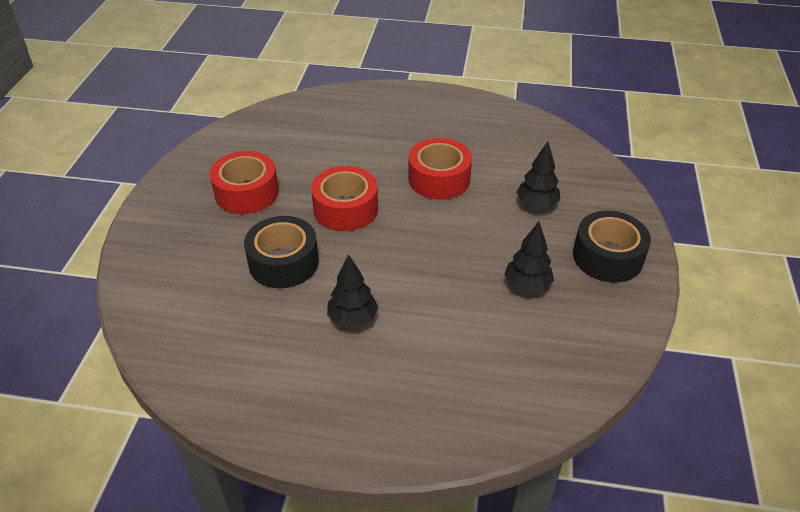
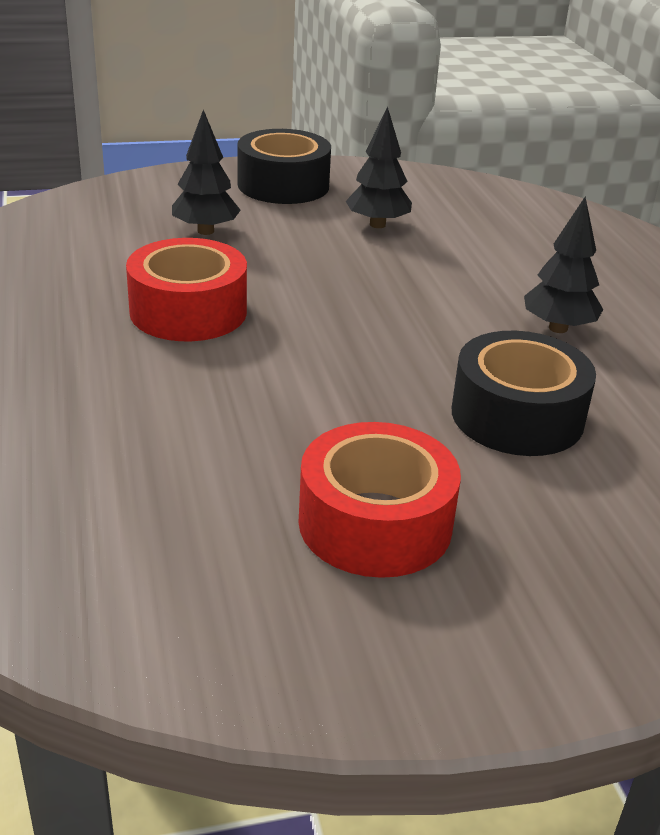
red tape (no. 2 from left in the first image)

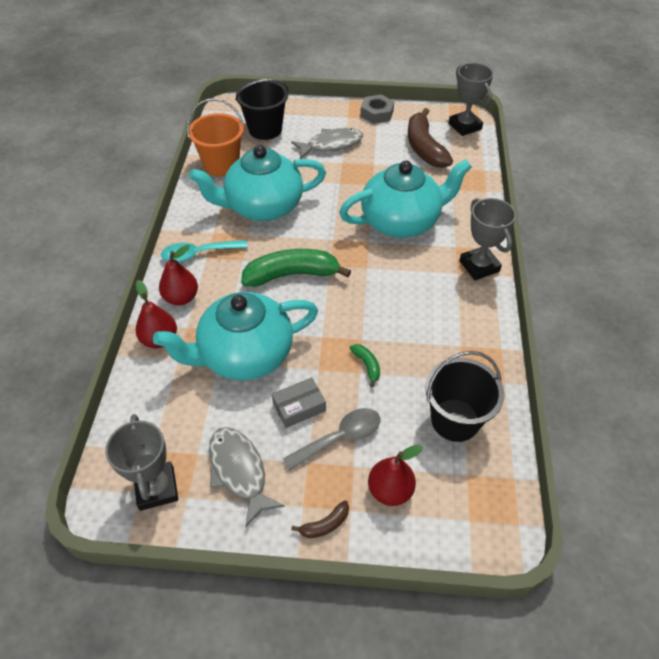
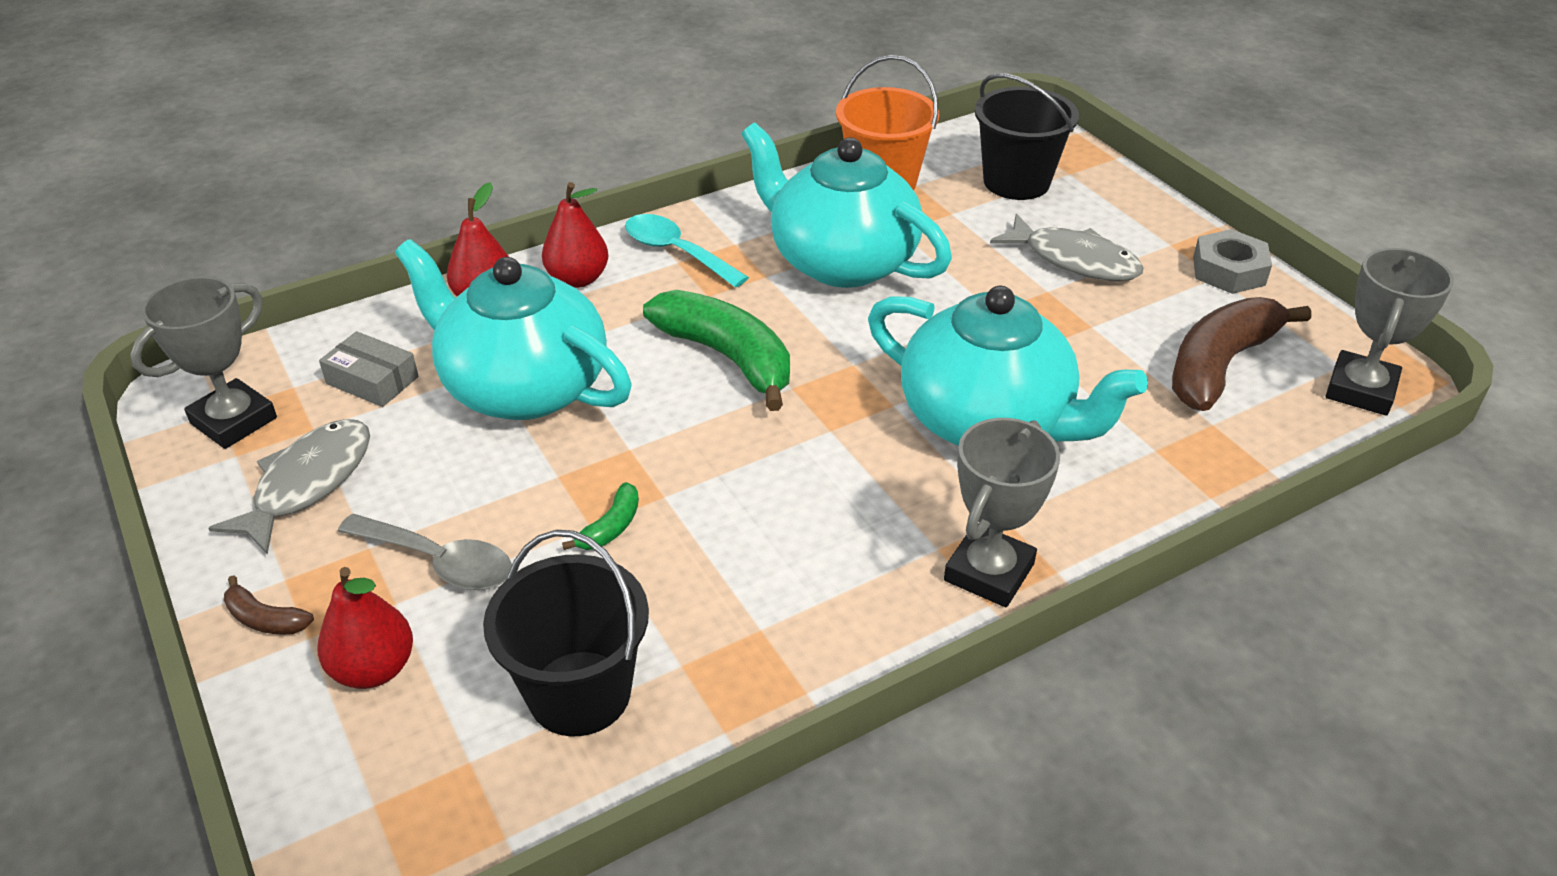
grey box

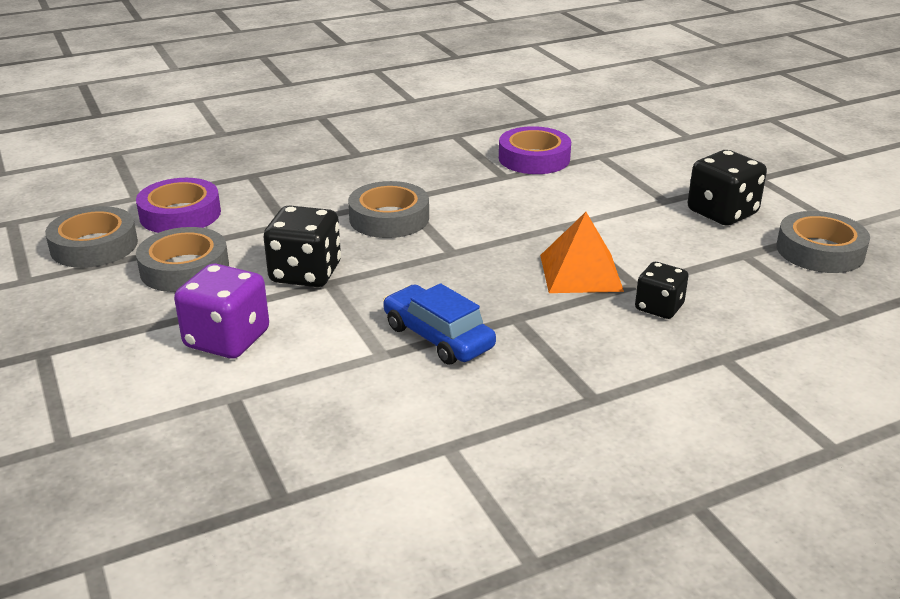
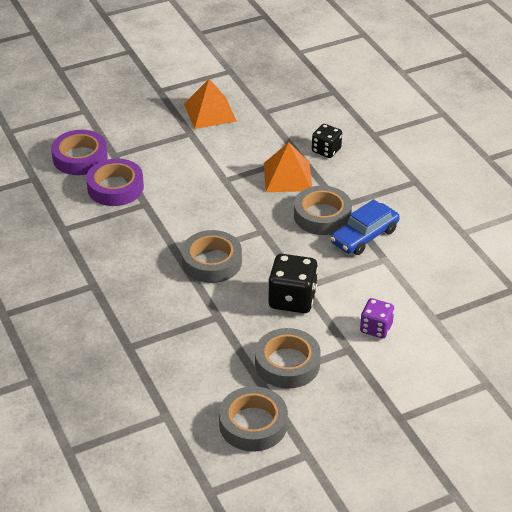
purple tape (no. 1 from left); orange pyramid (no. 1 from left); grey tape (no. 4 from left); purple dice

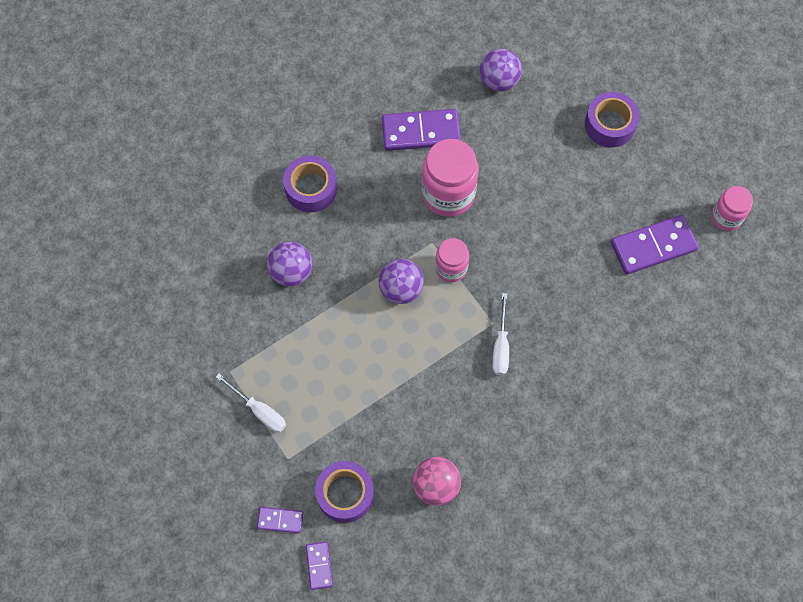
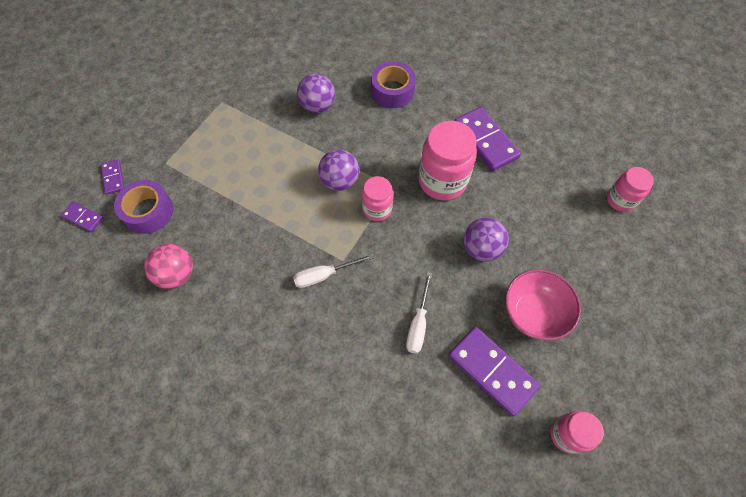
purple domino (no. 1 from left); white screwdriver (no. 2 from left); purple ball (no. 3 from left); pink bowl; pink jar (no. 4 from left); purple tape (no. 3 from left in the first image)

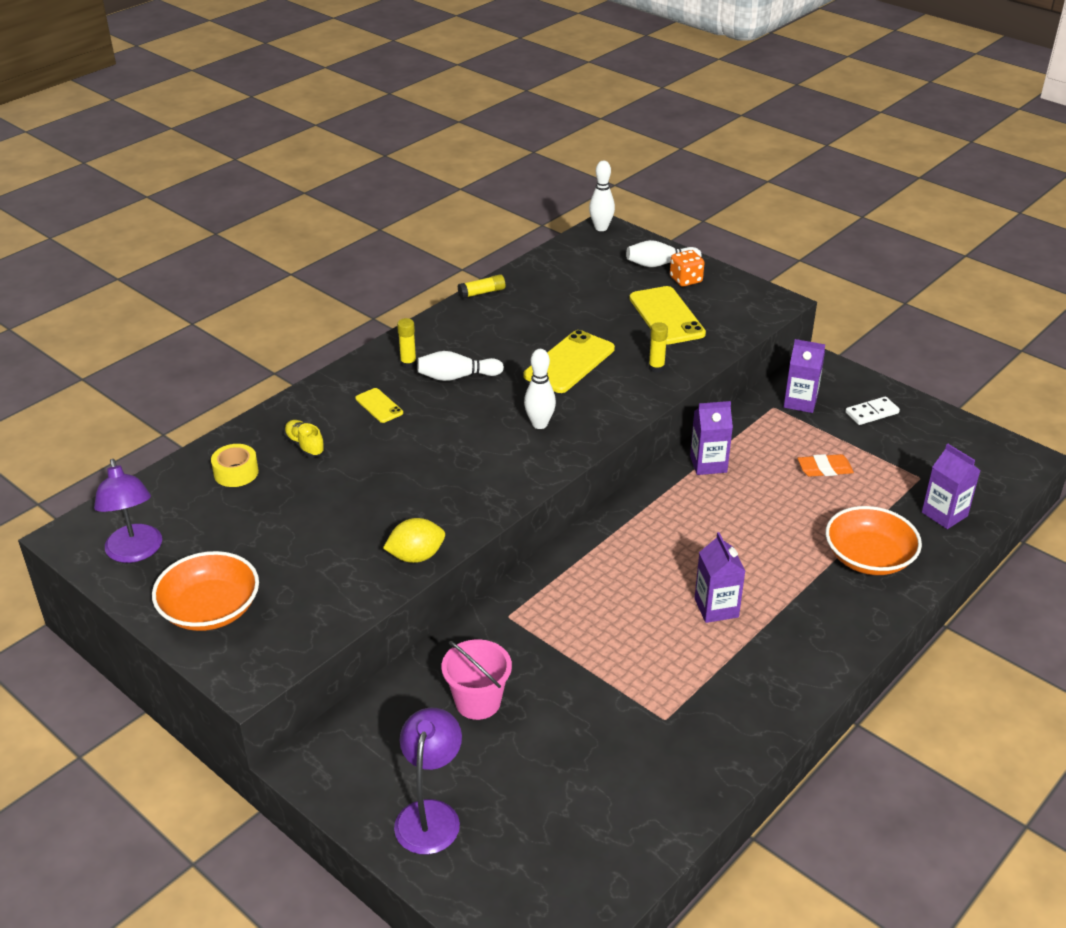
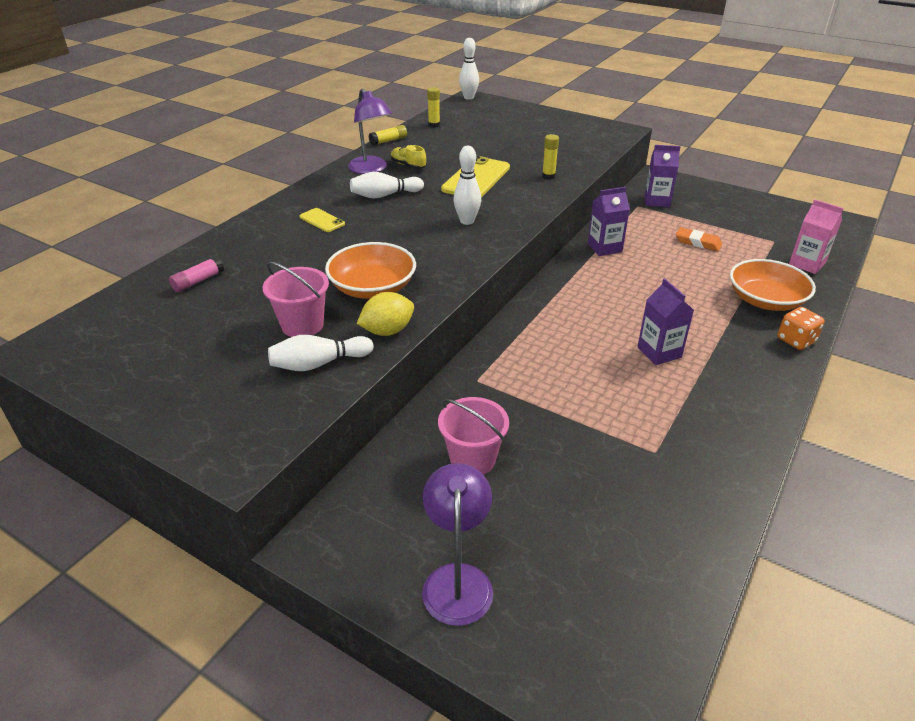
pink glue stick; pink bucket (no. 1 from left); white bowling pin (no. 1 from left); orange bowl (no. 1 from left); purple lamp (no. 1 from left); yellow shoe; yellow glue stick (no. 2 from left); orange eraser; orange dice; pink carton; yellow phone (no. 3 from left in the first image); white domino

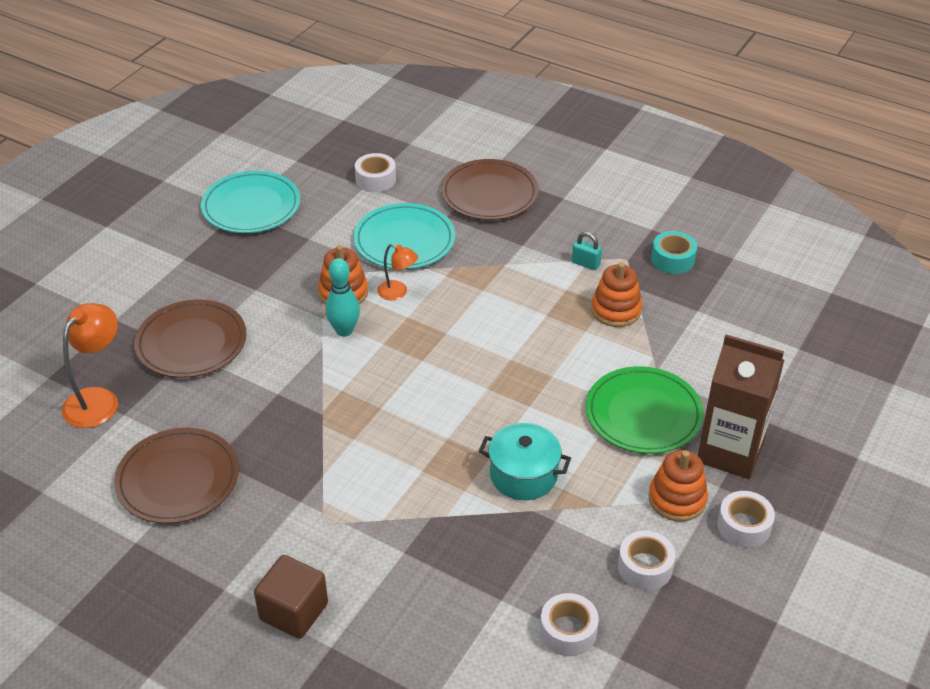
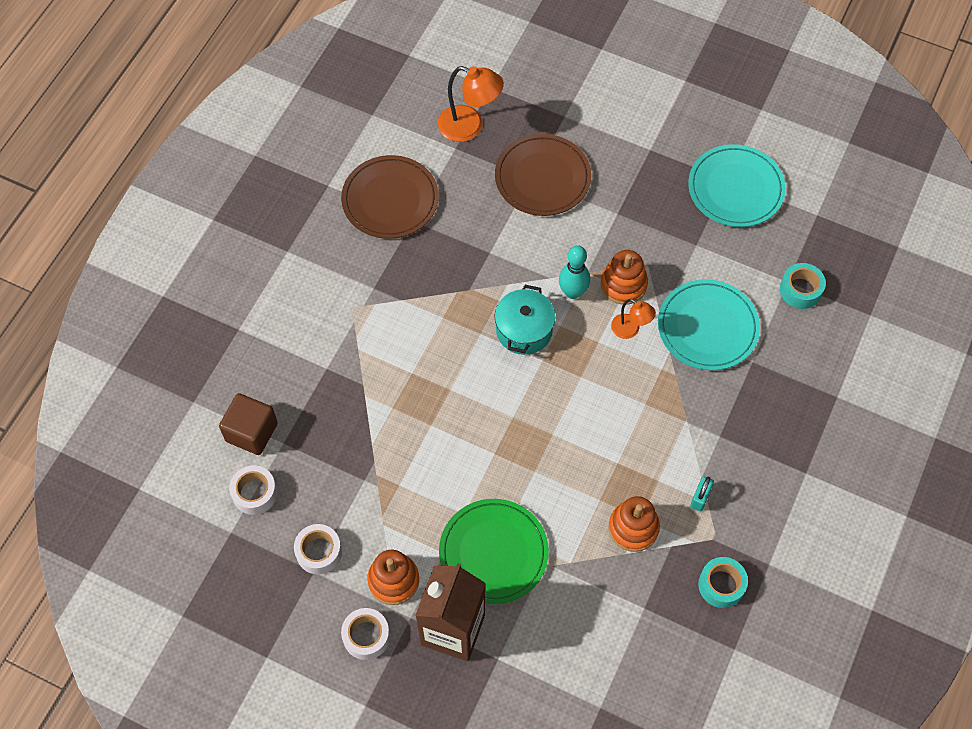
brown cube; turquoise pot; orange lamp (no. 2 from left); turquoise tape (no. 2 from left); brown plate (no. 3 from left in the first image)

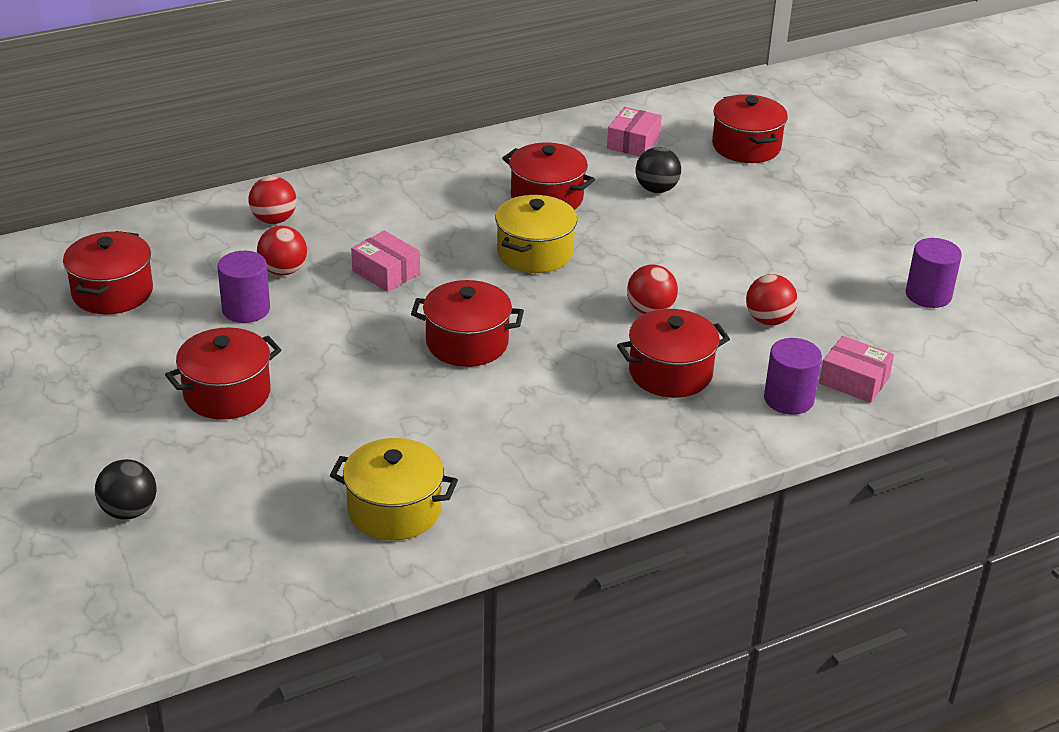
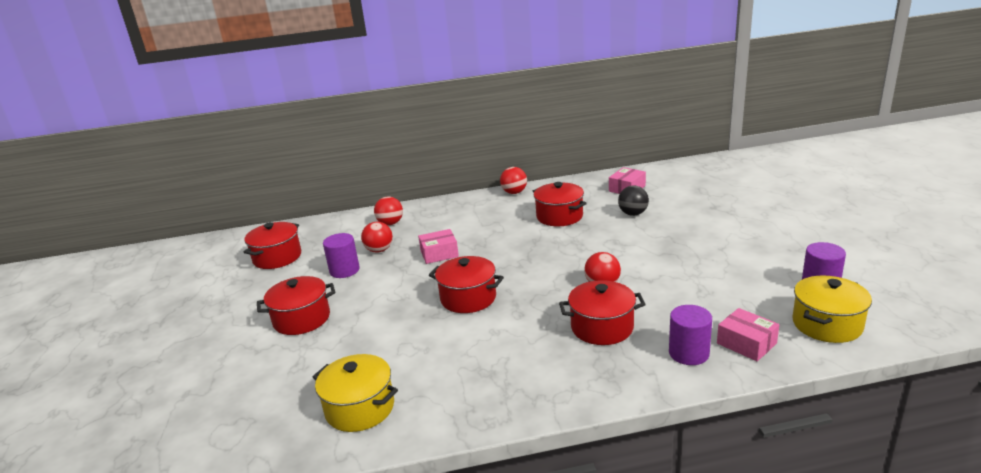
pink box (no. 1 from left); red ball (no. 3 from left); yellow pot (no. 2 from left); black ball (no. 1 from left in the first image); red pot (no. 6 from left in the first image)

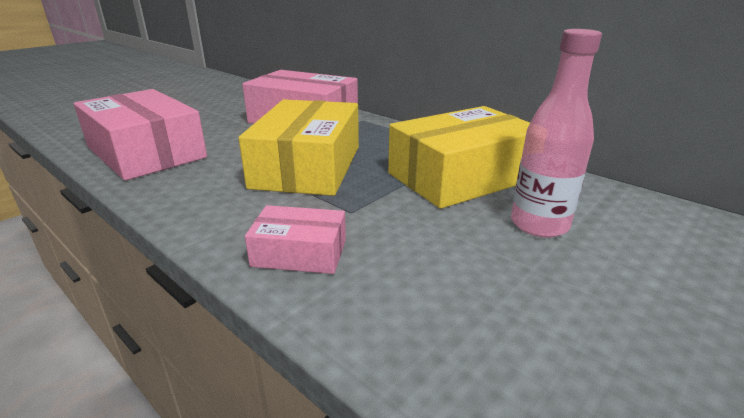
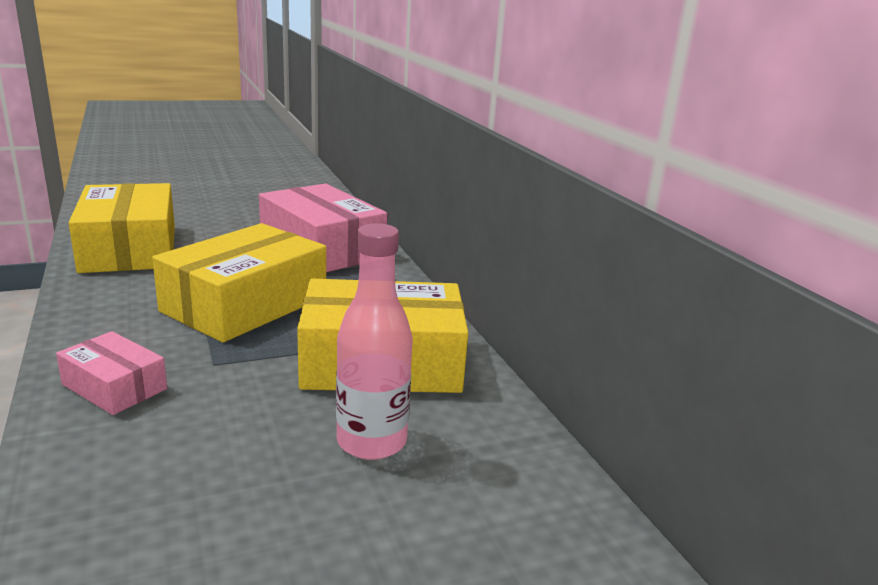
yellow box (no. 1 from left)

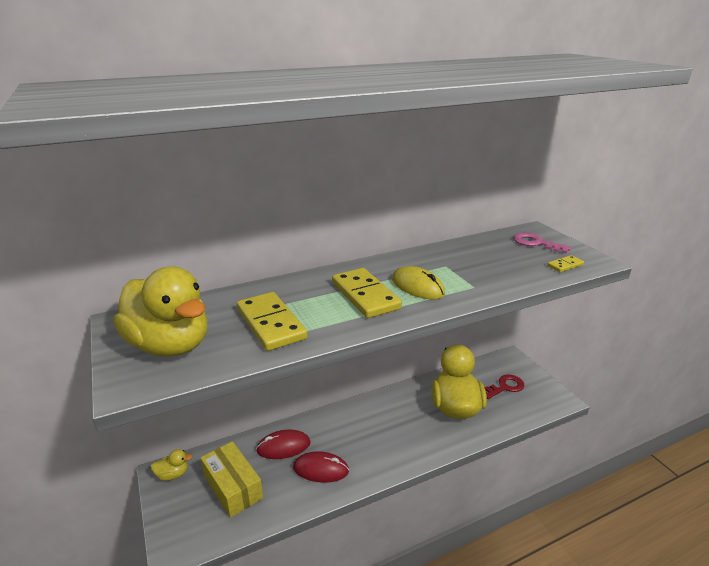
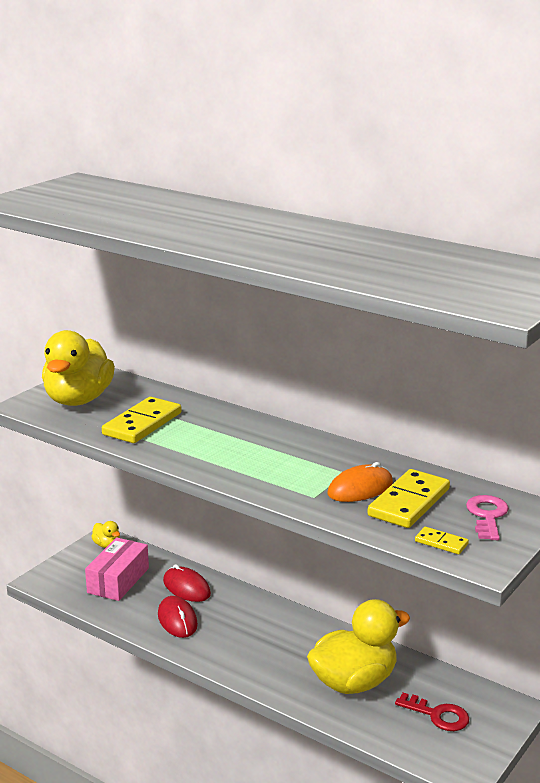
pink box; orange mouse; yellow domino (no. 2 from left); yellow mouse

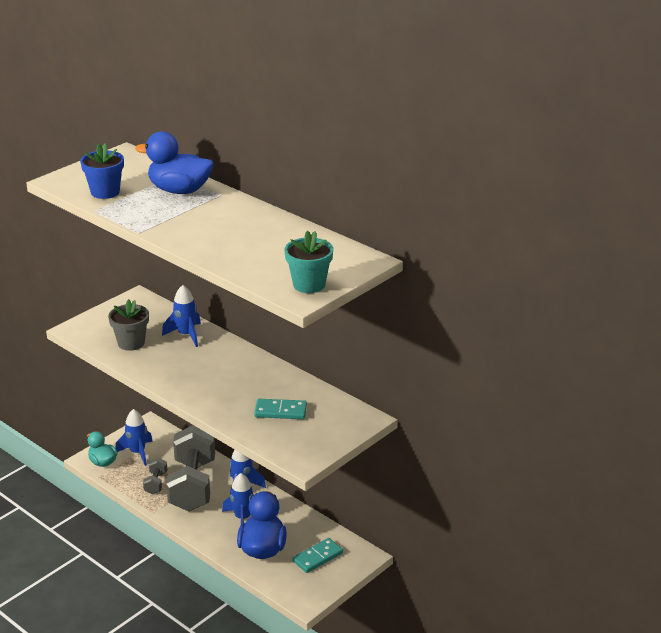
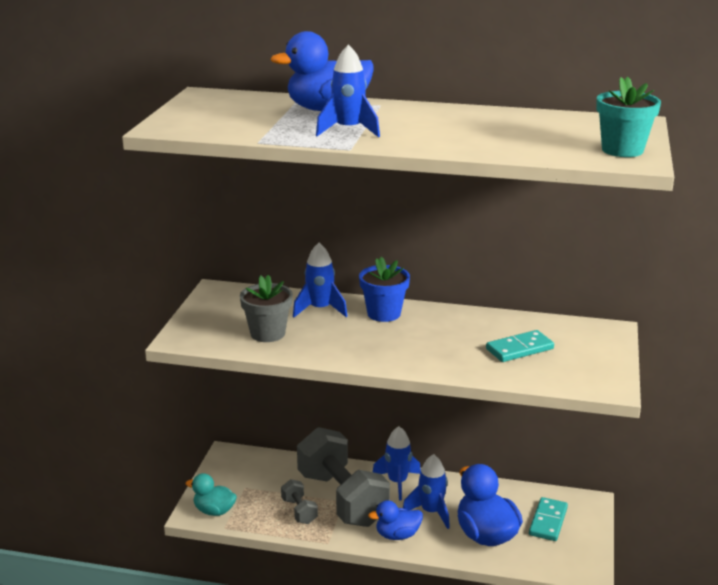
blue rocket (no. 2 from left); blue flower pot; blue duck (no. 2 from left)

